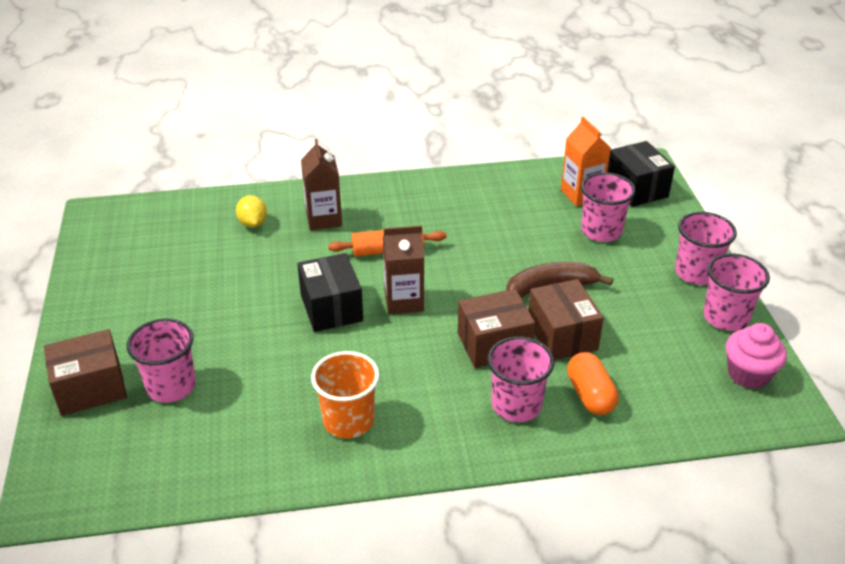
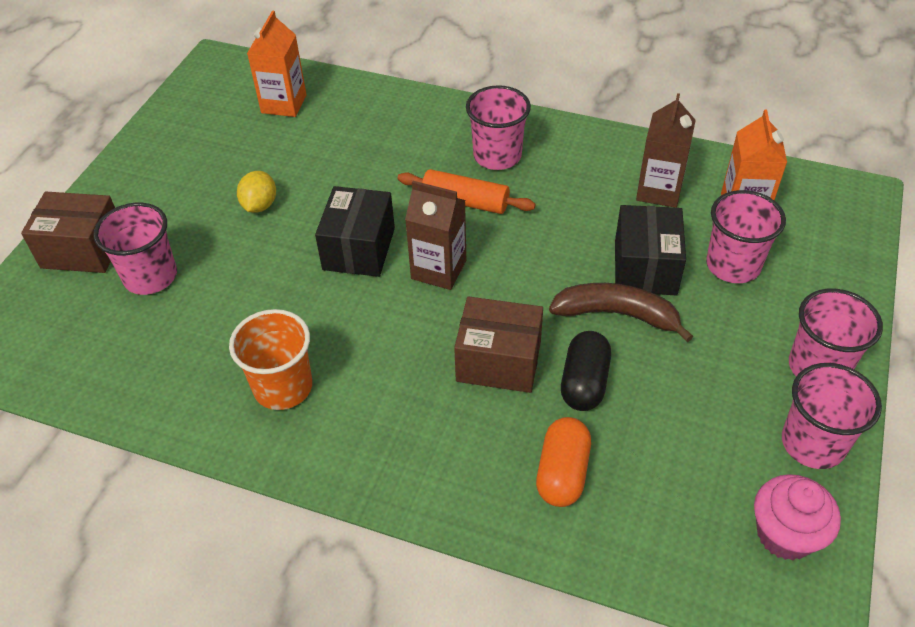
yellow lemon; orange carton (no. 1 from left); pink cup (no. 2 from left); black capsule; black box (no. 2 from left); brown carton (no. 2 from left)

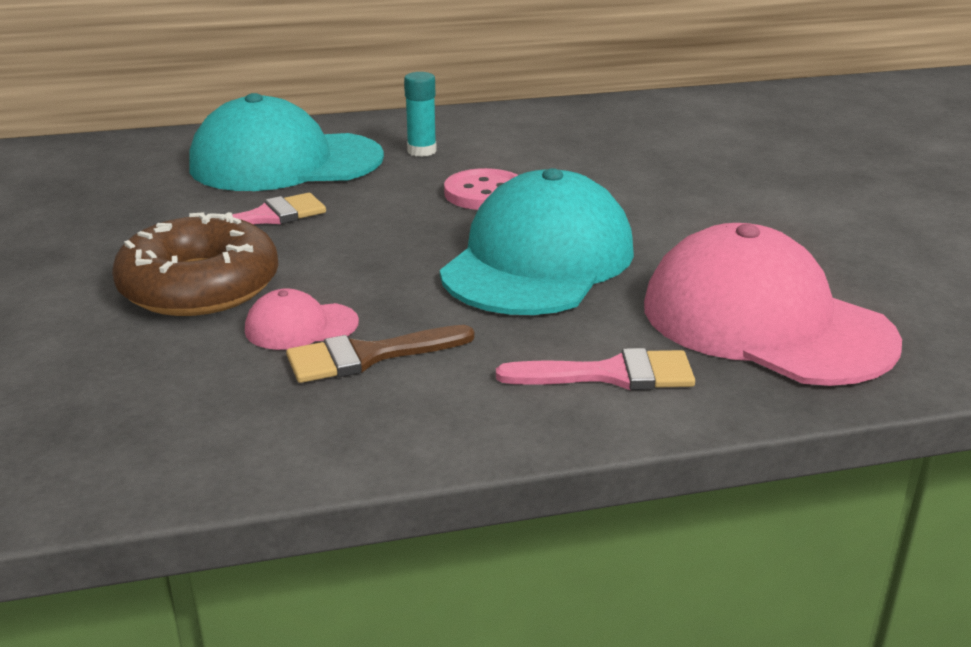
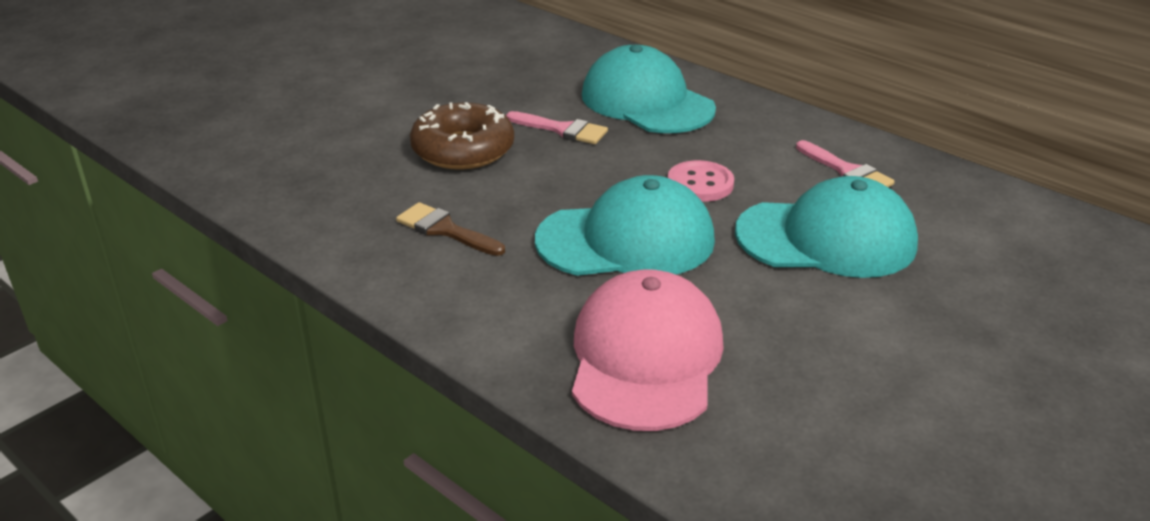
turquoise cap (no. 3 from left); pink brush (no. 2 from left); pink cap (no. 1 from left in the first image); turquoise glue stick

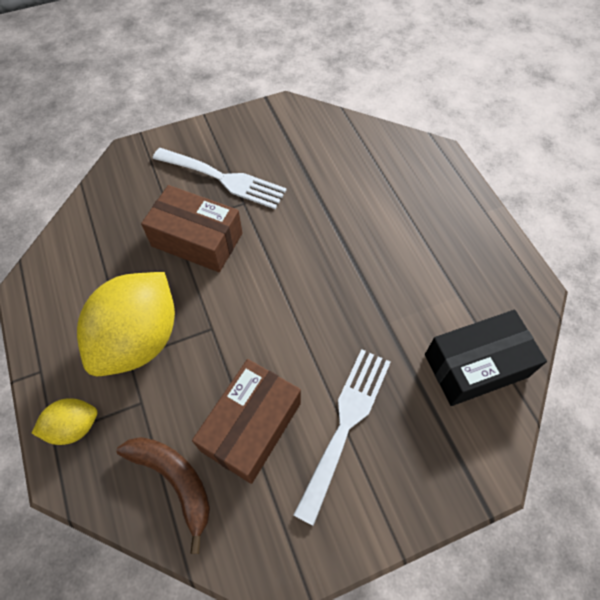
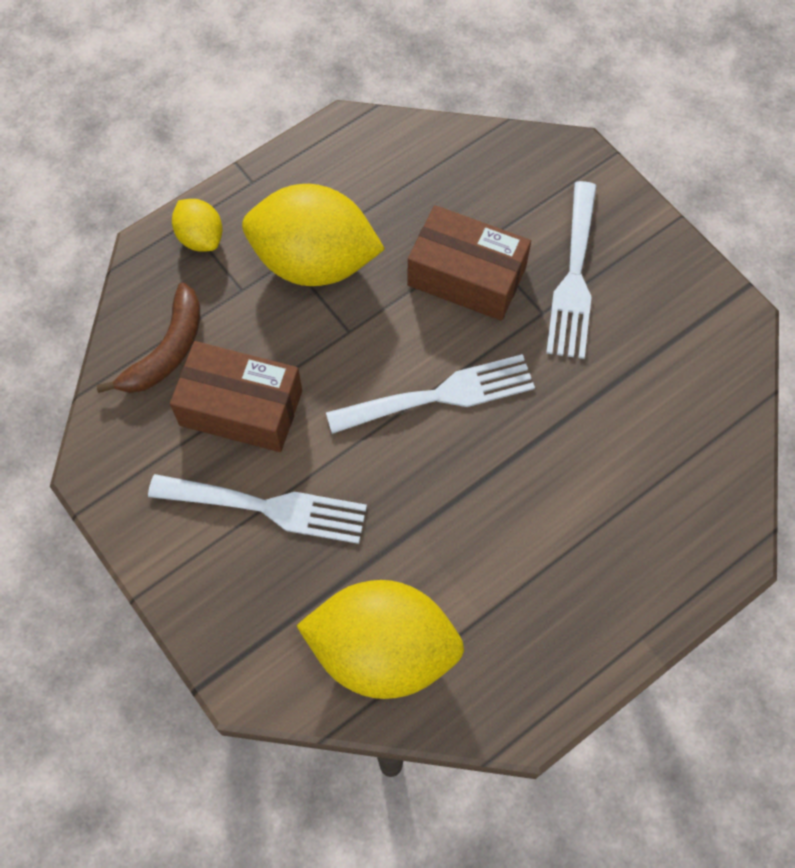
yellow lemon (no. 3 from left); white fork (no. 2 from left); brown box (no. 2 from left)

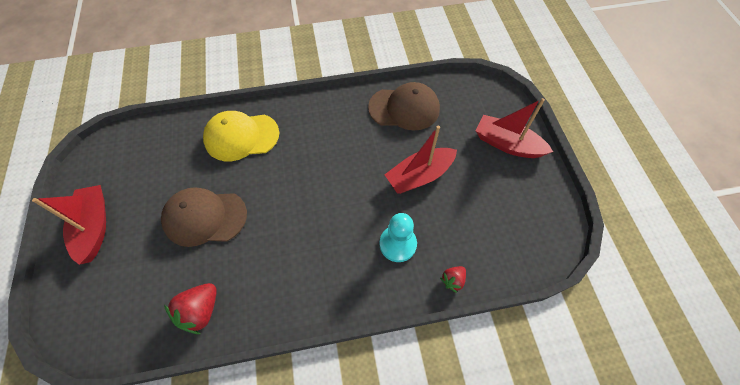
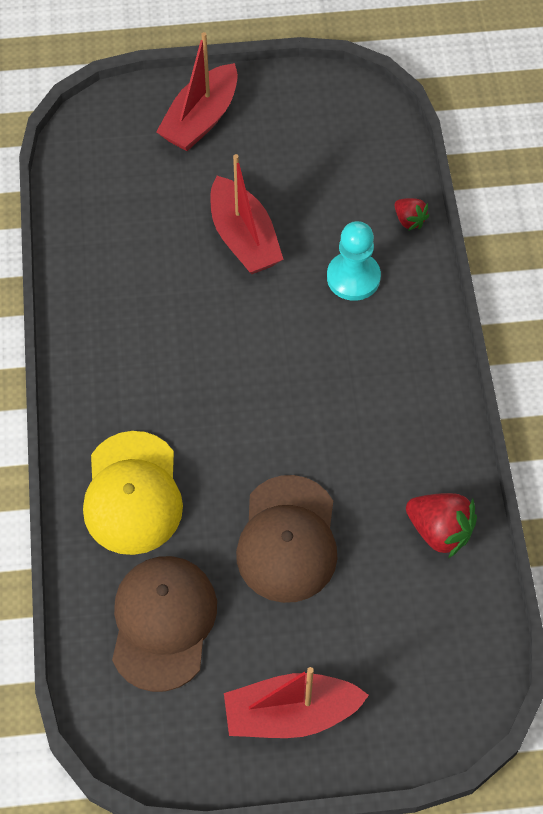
brown cap (no. 1 from left)

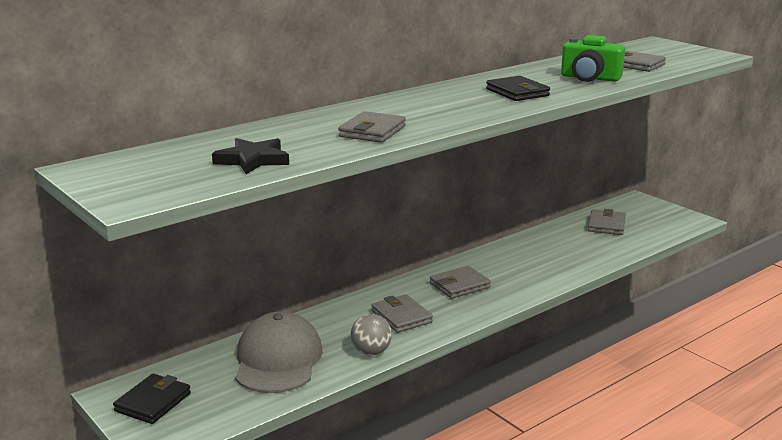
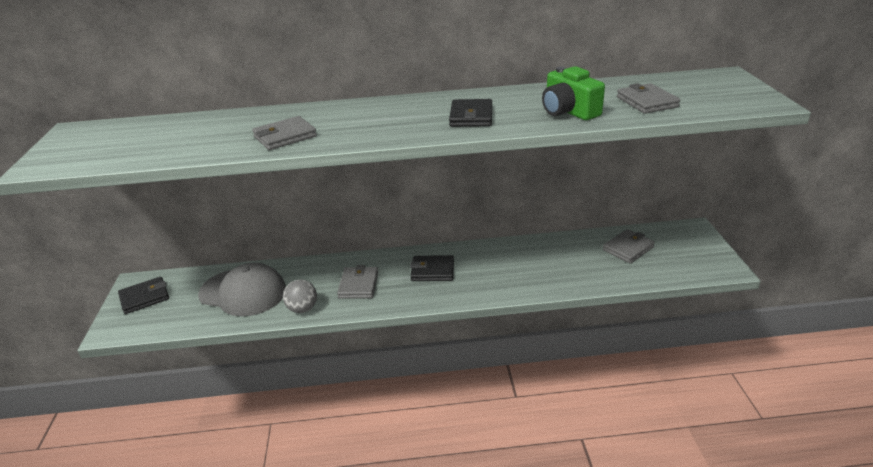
grey cap; black wallet (no. 2 from left); black star

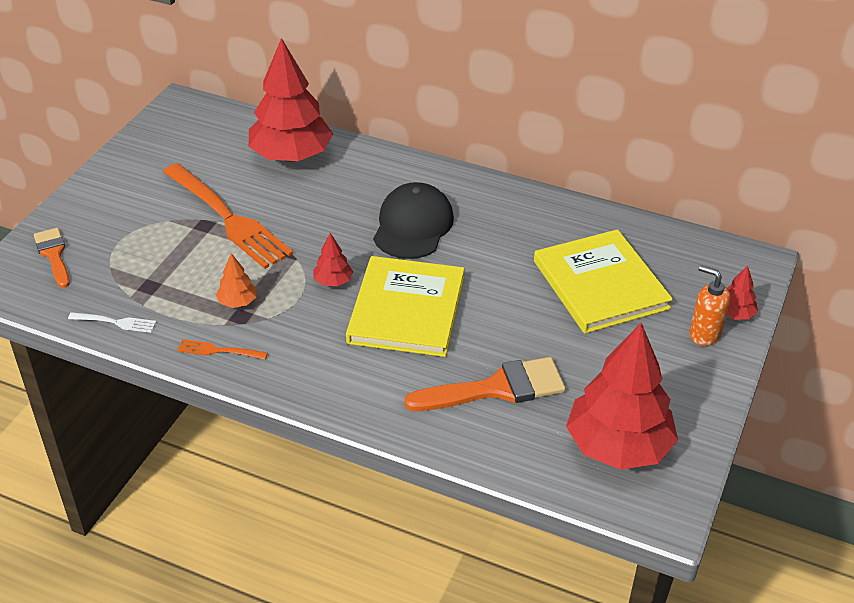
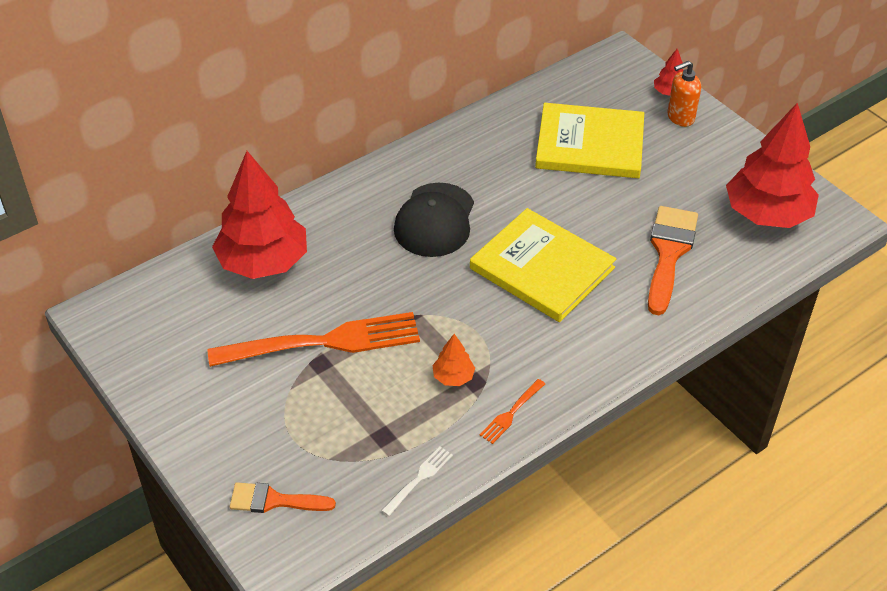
black cap; red tree (no. 2 from left in the first image)

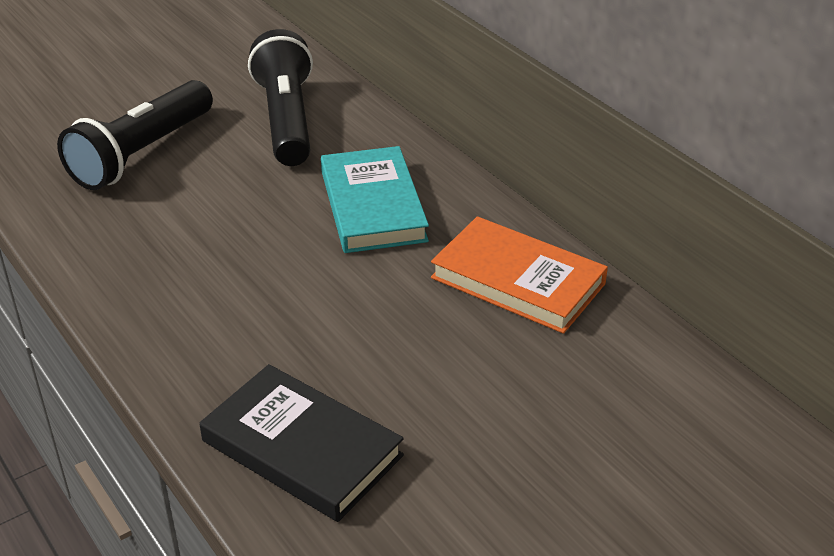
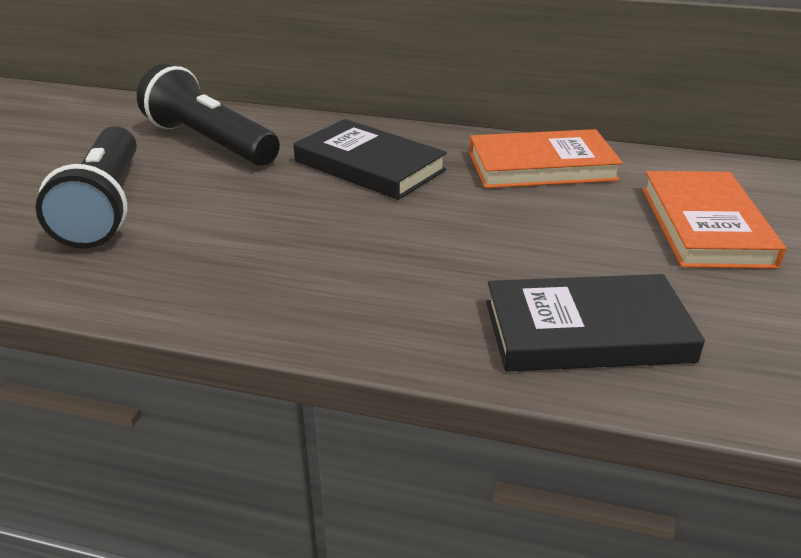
black book (no. 1 from left); orange book (no. 2 from left)

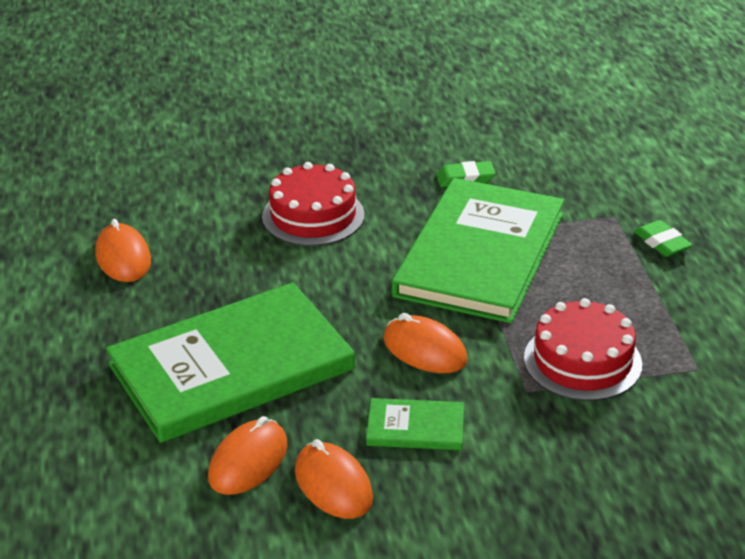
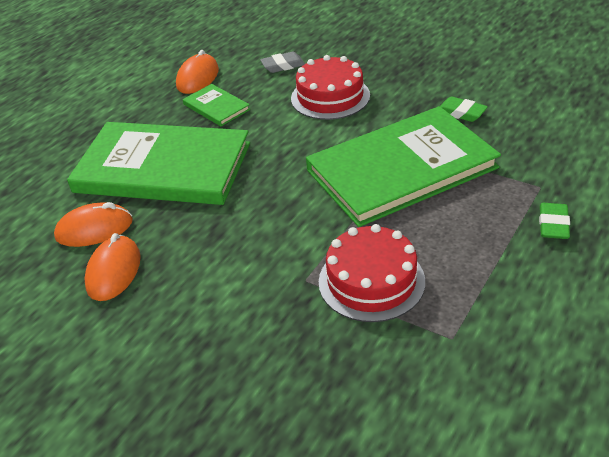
green book (no. 2 from left); grey eraser; orange mouse (no. 4 from left in the first image)

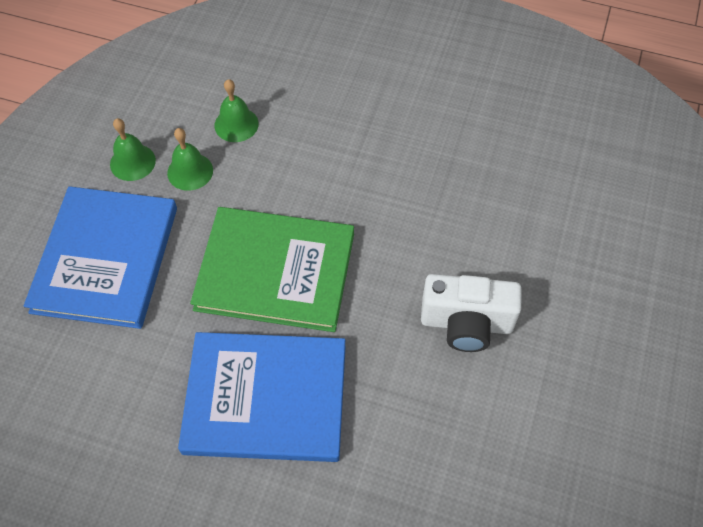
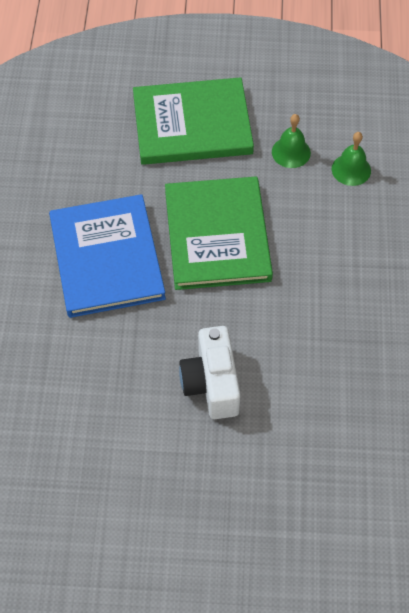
green book (no. 1 from left); green bell (no. 1 from left in the first image)

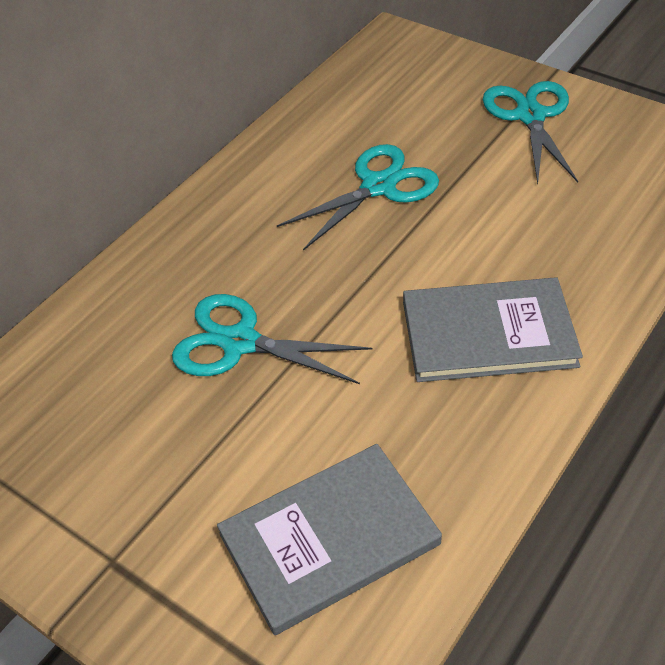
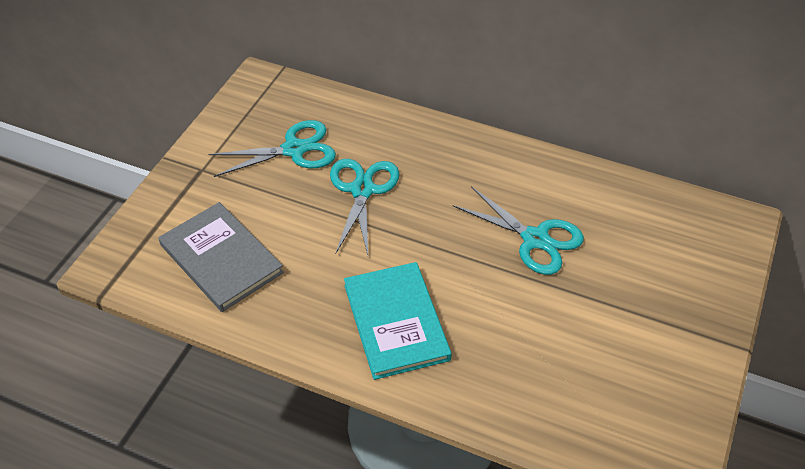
turquoise scissors (no. 1 from left); turquoise book

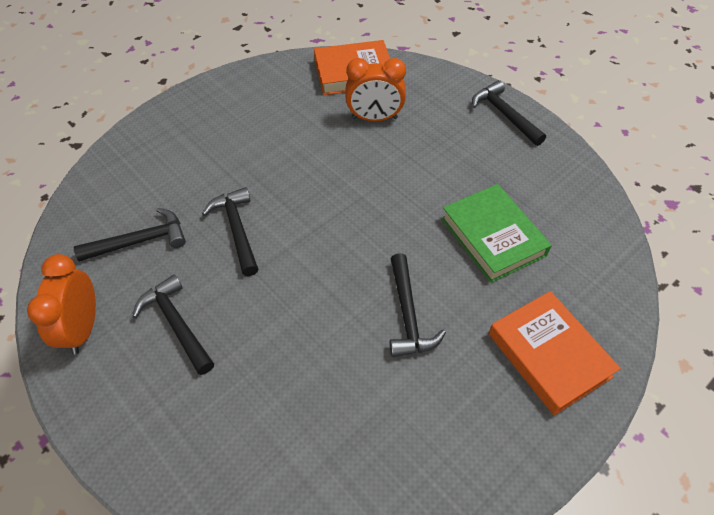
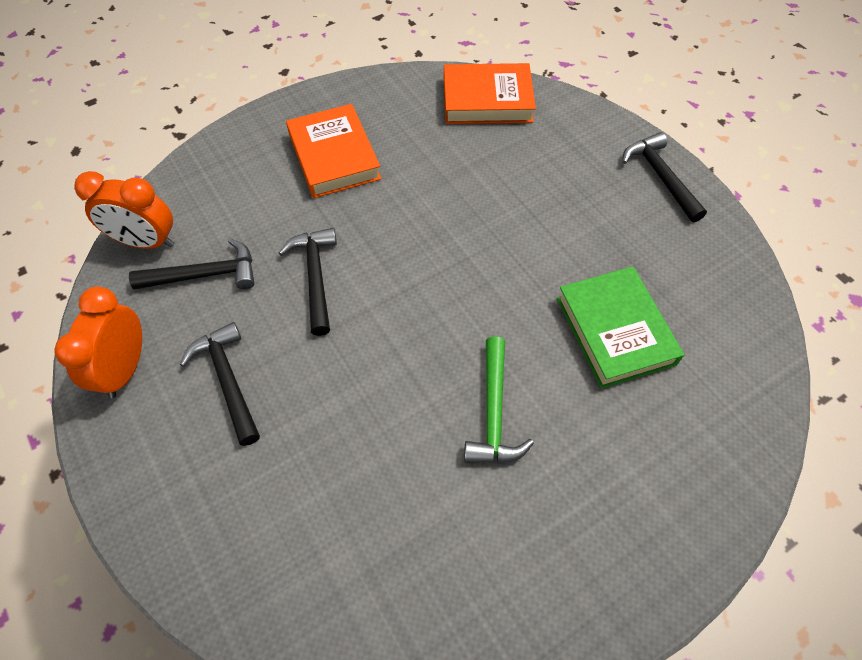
orange clock (no. 2 from left); orange book (no. 1 from left); green hammer

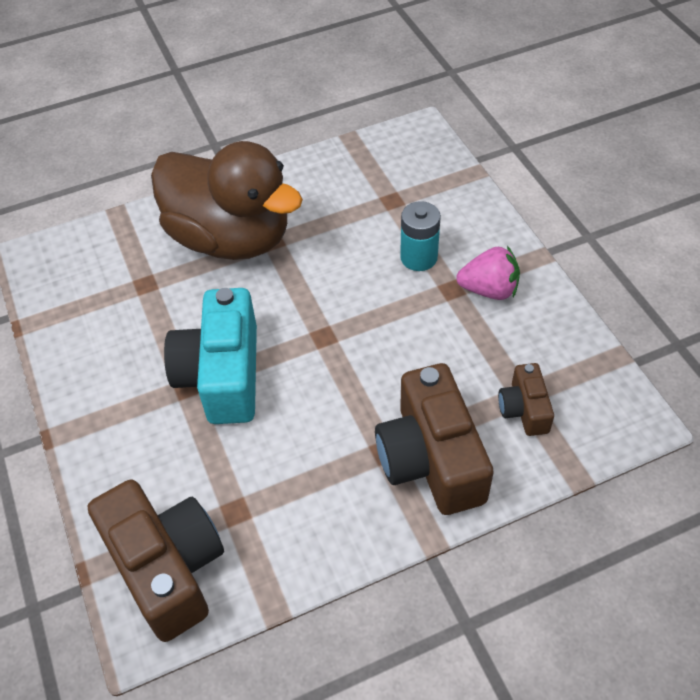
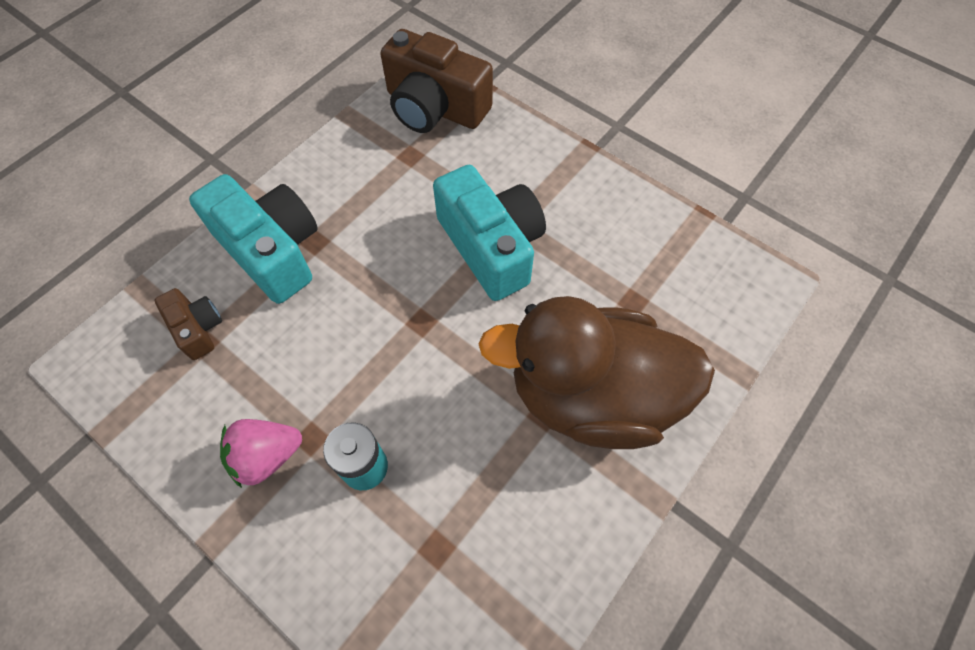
turquoise camera (no. 1 from left)

